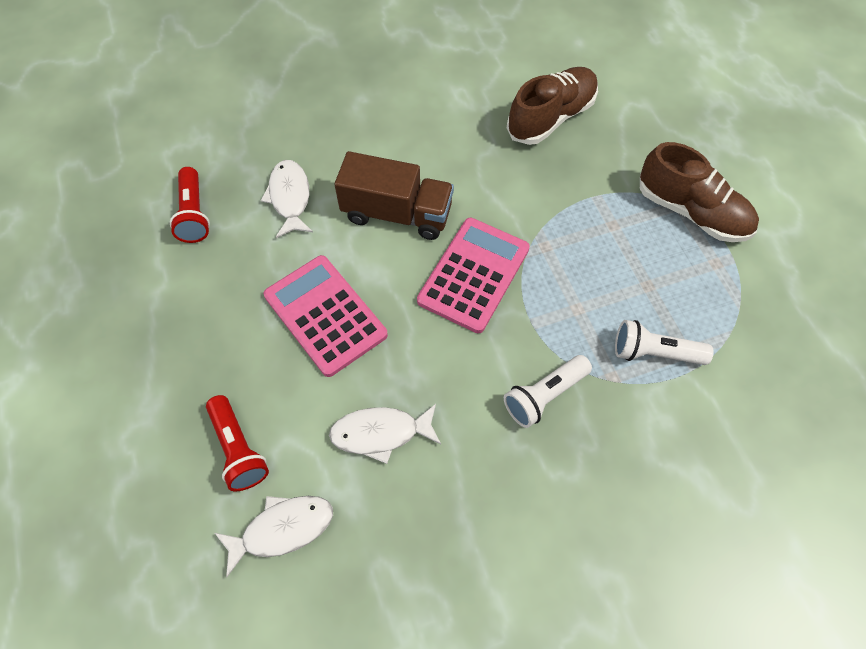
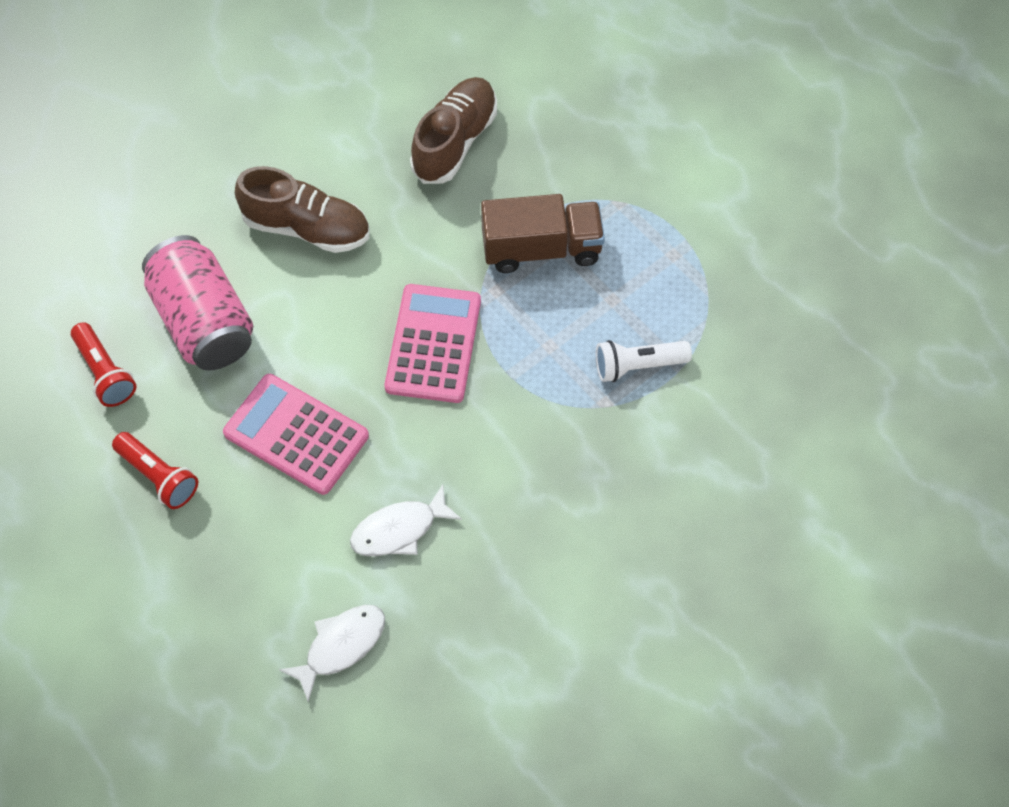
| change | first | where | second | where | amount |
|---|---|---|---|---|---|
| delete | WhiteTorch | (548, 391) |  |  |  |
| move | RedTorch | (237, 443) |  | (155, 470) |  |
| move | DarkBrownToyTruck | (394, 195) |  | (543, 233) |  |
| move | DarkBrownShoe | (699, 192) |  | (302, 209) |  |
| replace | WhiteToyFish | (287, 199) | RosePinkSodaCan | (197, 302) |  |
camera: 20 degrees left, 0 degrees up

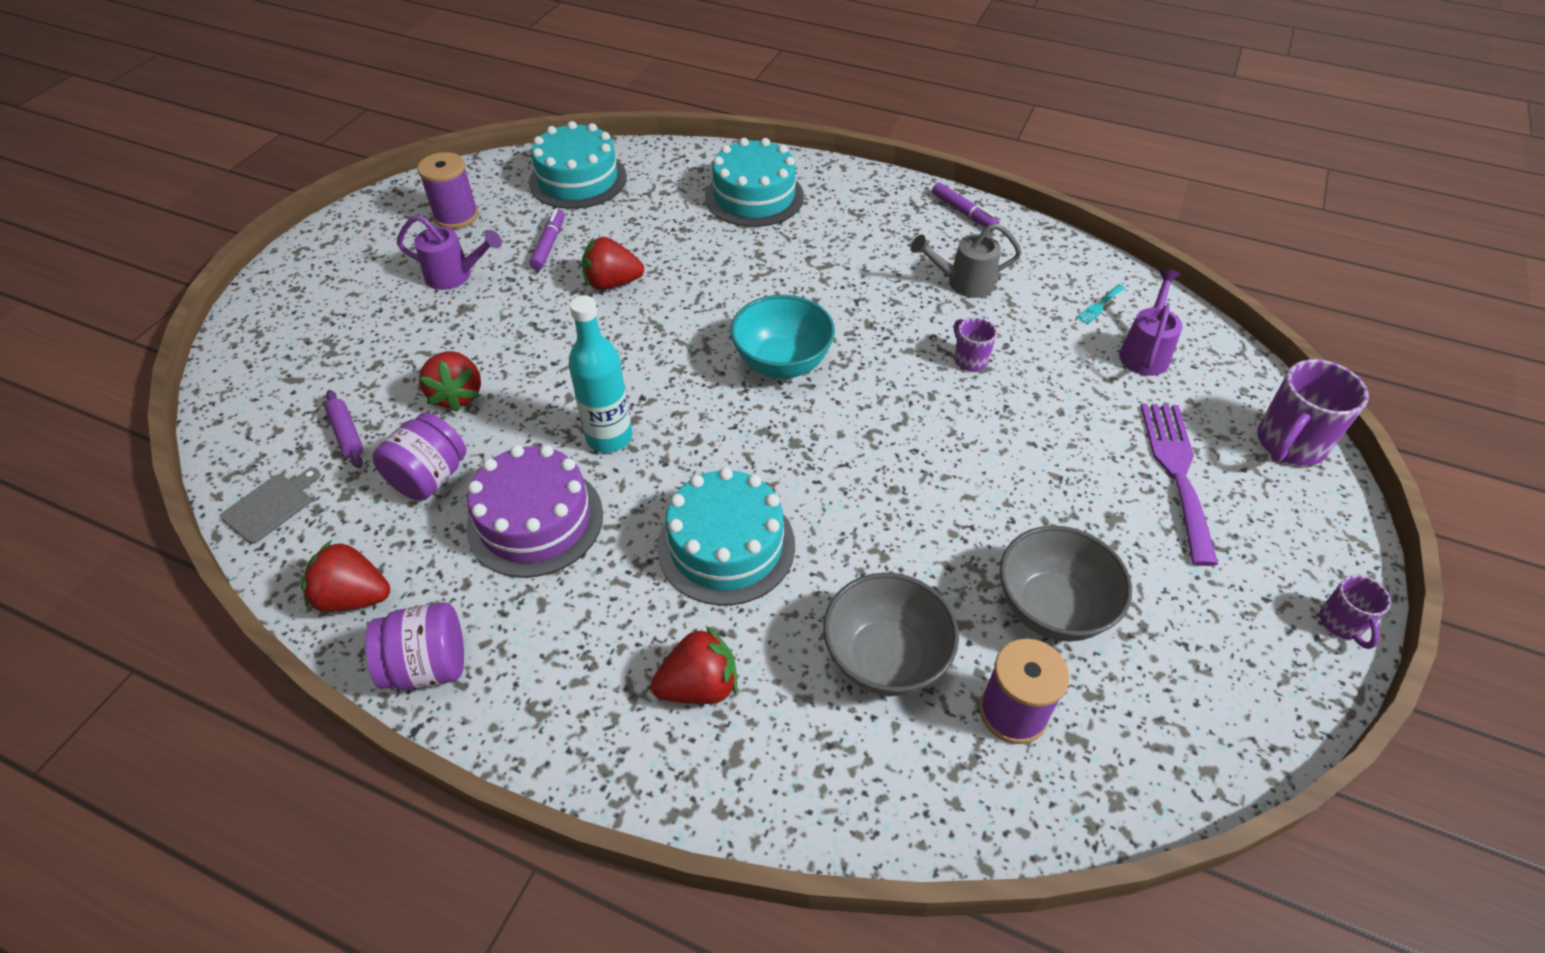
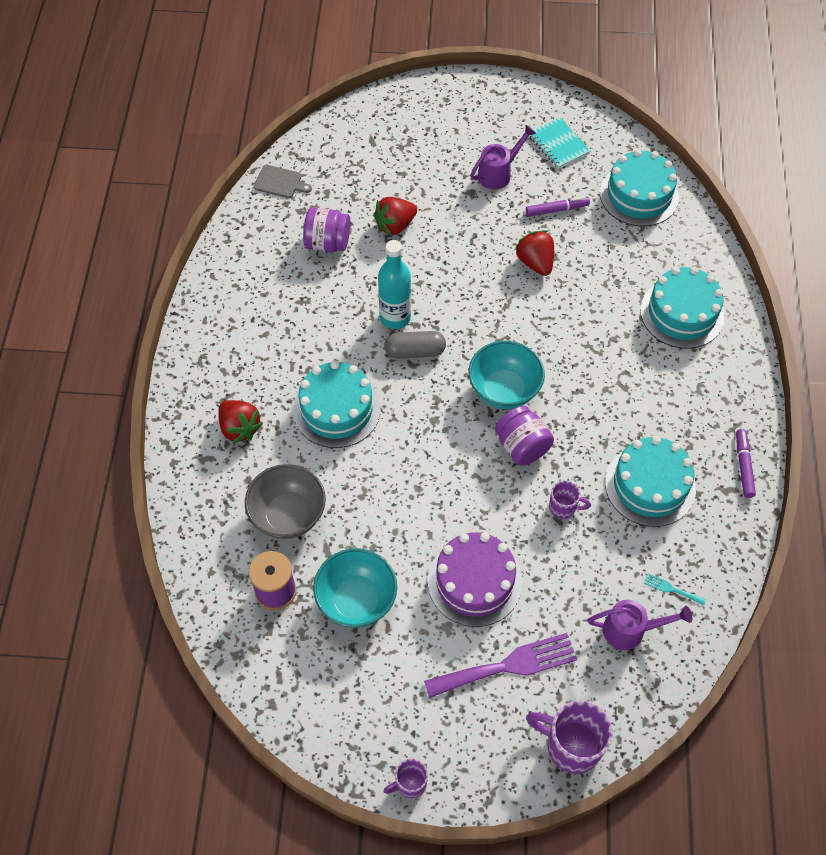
| change | first | where | second | where | amount |
|---|---|---|---|---|---|
| delete | RedStrawberry | (345, 576) |  |  |  |
| delete | VioletPastryRoller | (344, 429) |  |  |  |
| insert |  |  | GrayPillShape | (415, 344) |  |
| move | VioletJamJar | (414, 646) |  | (524, 436) |  |
| move | VioletGateau | (534, 511) |  | (475, 579) |  |
| replace | VioletSpool | (447, 190) | AquaNotepad | (560, 143) |  |
| replace | GraySprinklingCan | (966, 260) | AquaGateau | (650, 481) |  |
| recolor | GrayDeepDish | (1066, 583) | AquaDeepDish | (355, 588) |  |
| rotate | VioletSprinklingCan | (449, 252) |  | (503, 157) | 120 degrees counterclockwise |
| rotate | VioletMarkerPen | (965, 207) |  | (746, 463) | 150 degrees clockwise |
| rotate | VioletCoffeeMug | (975, 344) |  | (570, 499) | 60 degrees clockwise |
camera: 70 degrees right, 10 degrees up

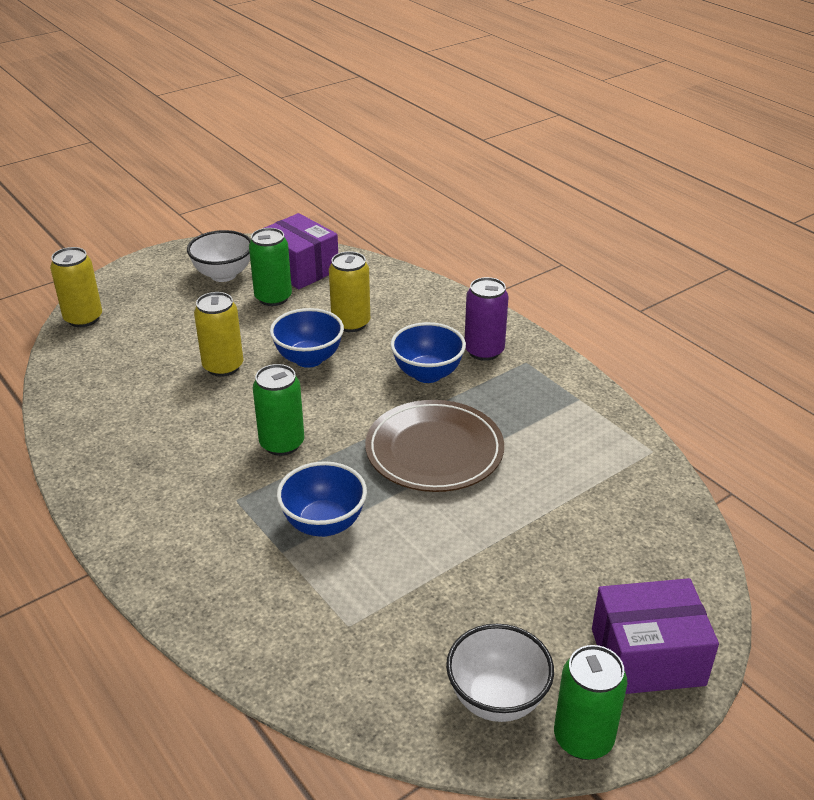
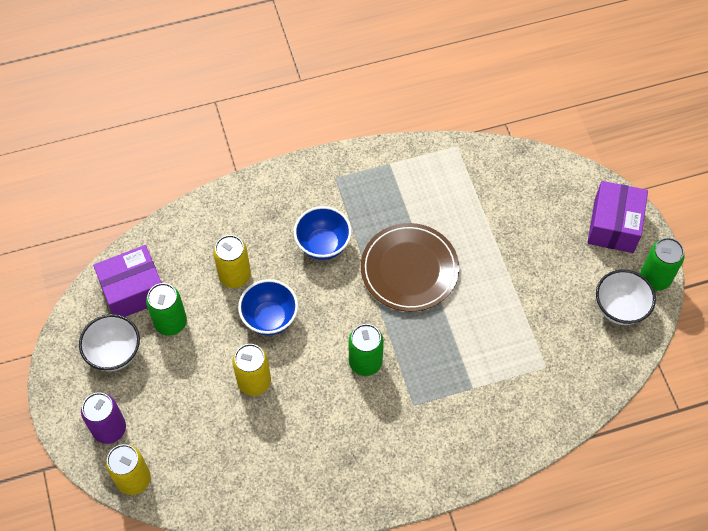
| change | first | where | second | where | amount |
|---|---|---|---|---|---|
| delete | RoyalBlueDeepDish | (322, 499) |  |  |  |
| move | VioletSodaCan | (486, 319) |  | (103, 418) |  |
camera: 70 degrees left, 25 degrees up

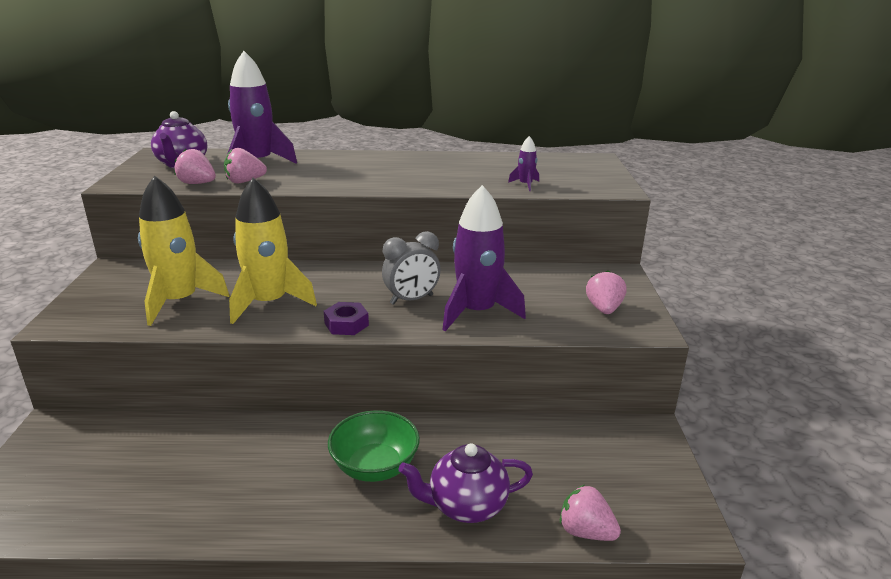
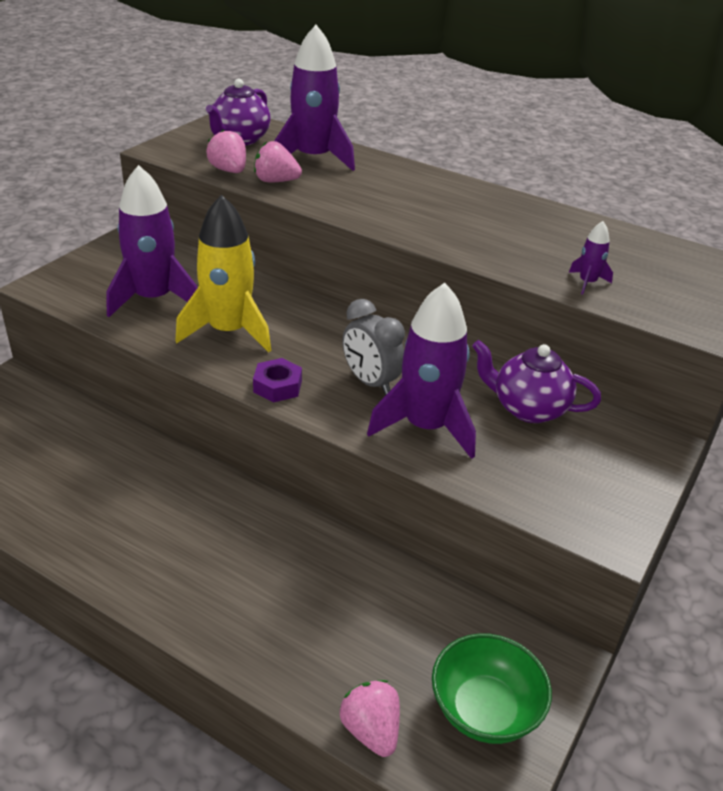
| change | first | where | second | where | amount |
|---|---|---|---|---|---|
| delete | RosePinkStrawberry | (606, 292) |  |  |  |
| move | EmeraldDeepDish | (374, 446) |  | (492, 688) |  |
| move | VioletTeaPot | (465, 483) |  | (536, 381) |  |
| recolor | BrightYellowToyRocket | (184, 250) | VioletToyRocket | (151, 241) |  |
| rotate | GrayClock | (411, 268) |  | (373, 347) | 45 degrees clockwise |
camera: 30 degrees right, 10 degrees up

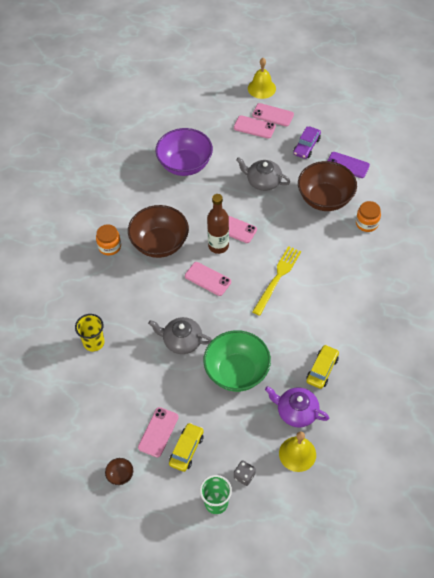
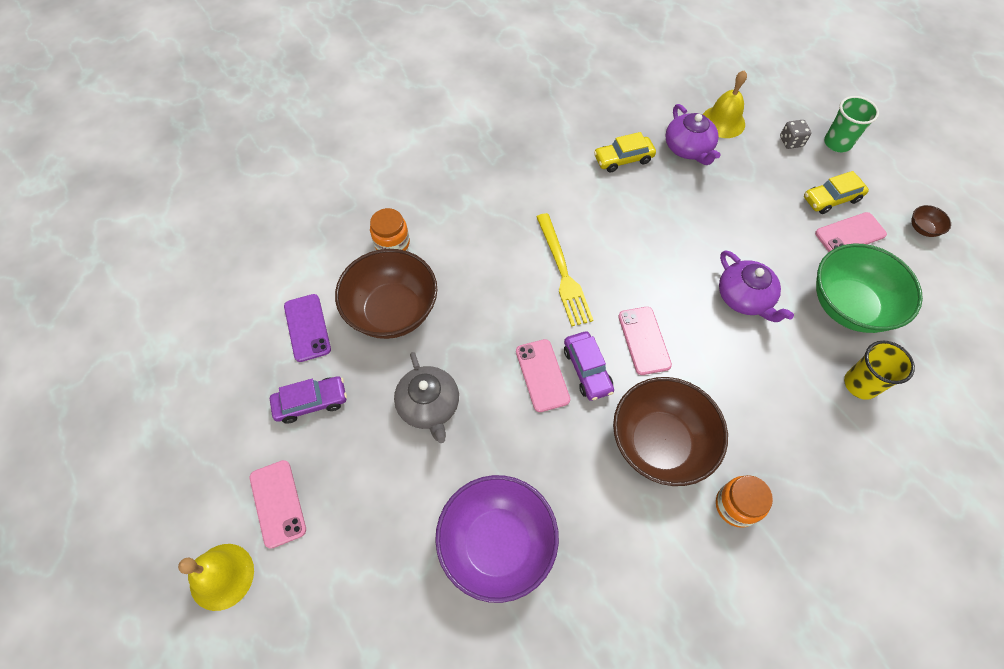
| change | first | where | second | where | amount |
|---|---|---|---|---|---|
| delete | RosePinkMobilePhone | (255, 127) |  |  |  |
| move | EmeraldDeepDish | (237, 361) |  | (869, 288) |  |
| replace | DarkBrownFlask | (218, 224) | VioletToyCar | (589, 366) |  |
| recolor | GrayTeaPot | (180, 335) | VioletTeaPot | (756, 286) |  |
| rotate | BrightYellowTableFork | (276, 281) |  | (565, 269) | 90 degrees counterclockwise |
camera: 135 degrees left, 5 degrees up

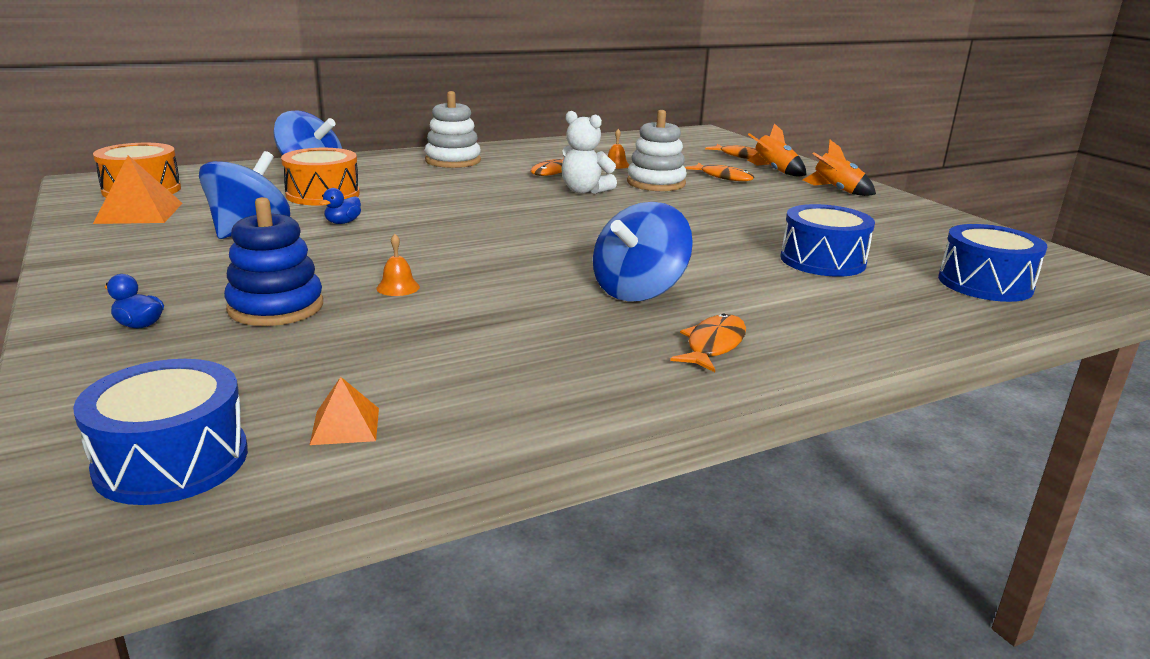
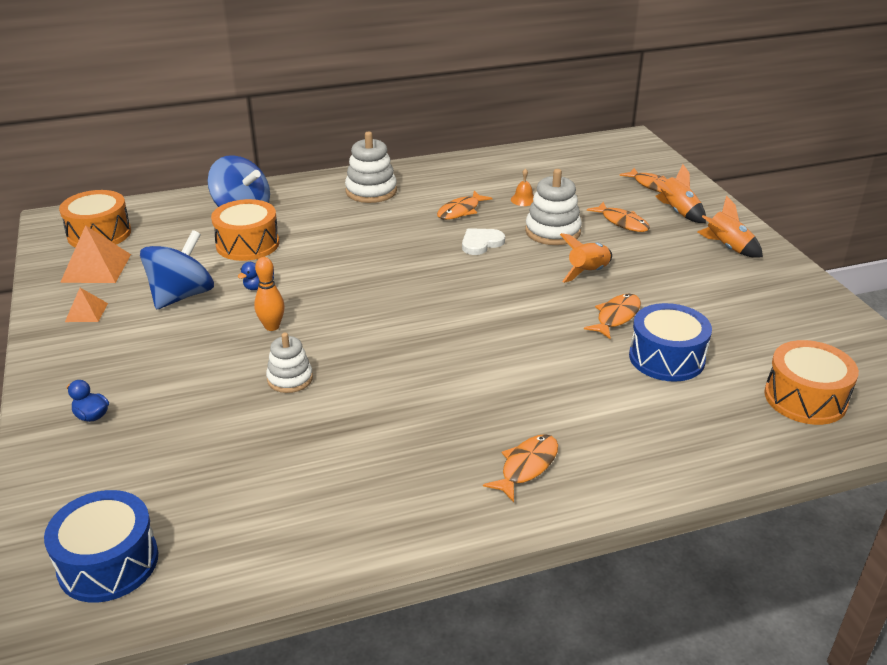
| change | first | where | second | where | amount |
|---|---|---|---|---|---|
| delete | RoyalBlueStackingToy | (273, 261) |  |  |  |
| delete | RoyalBlueSpinningTop | (643, 251) |  |  |  |
| insert |  |  | BrightOrangeTenpin | (269, 294) |  |
| insert |  |  | BrightOrangeToyRocket | (586, 258) |  |
| insert |  |  | BrightOrangeToyFish | (612, 317) |  |
| move | BrightOrangePyramidShape | (344, 411) |  | (86, 305) |  |
| replace | BrightOrangeHandBell | (398, 265) | WhiteStackingToy | (289, 363) |  |
| replace | WhiteTeddyBear | (589, 152) | WhiteHeart | (483, 241) |  |
| recolor | RoyalBlueDrum | (992, 263) | BrightOrangeDrum | (811, 382) |  |
camera: 10 degrees right, 10 degrees up

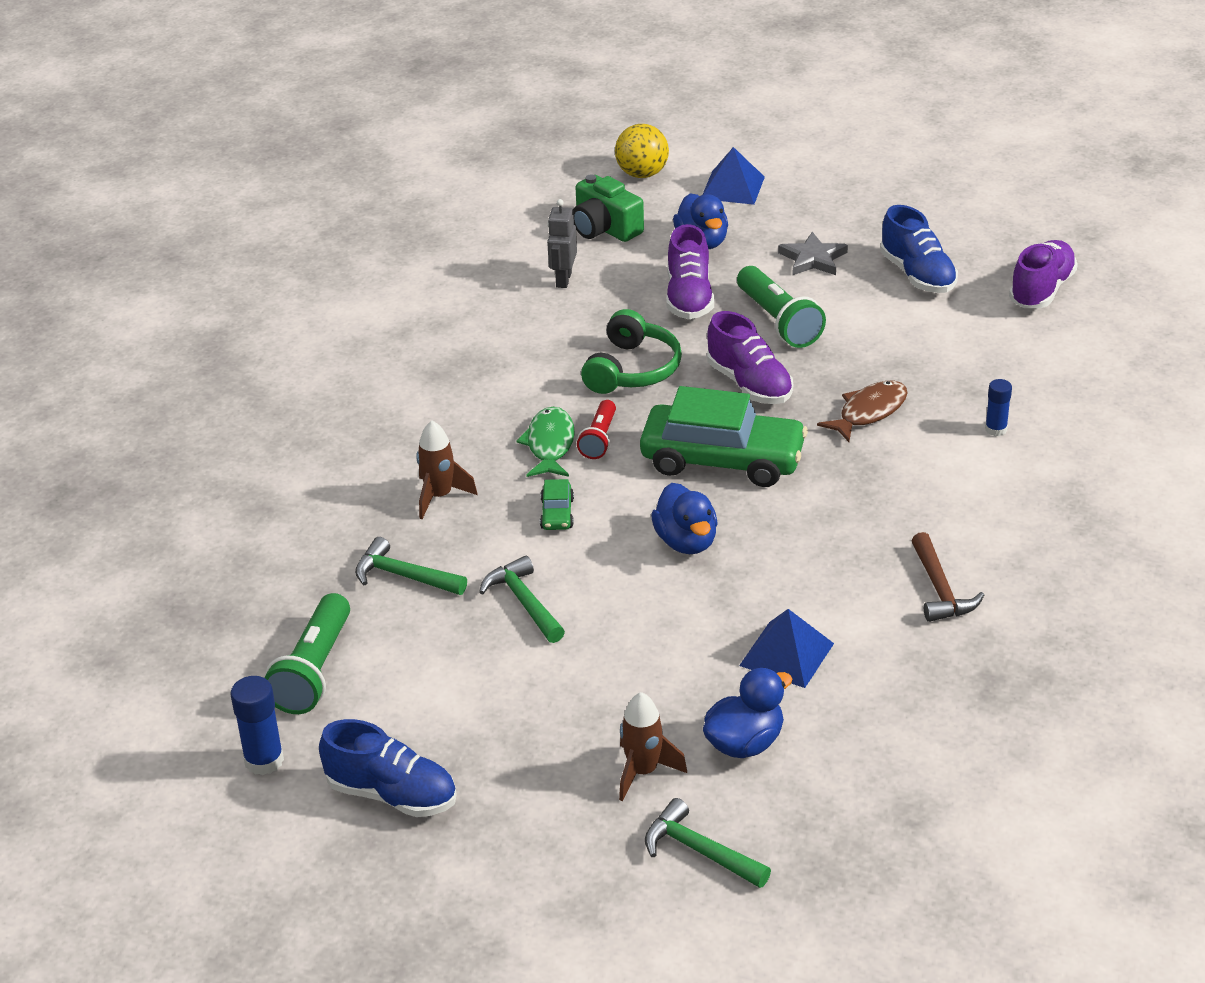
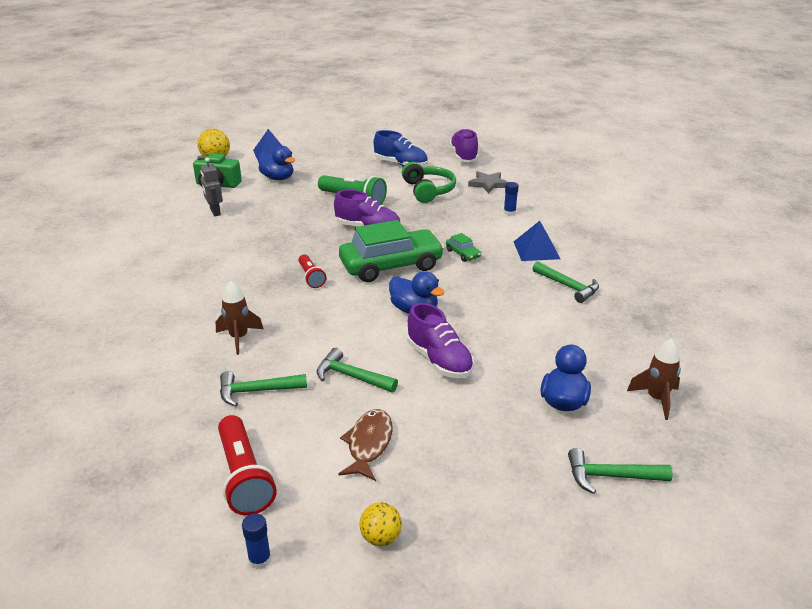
| change | first | where | second | where | amount |
|---|---|---|---|---|---|
| delete | EmeraldToyFish | (545, 442) |  |  |  |
| move | EmeraldToyCar | (557, 504) |  | (463, 247) |  |
| move | EmeraldOverEarHeadphones | (631, 351) |  | (429, 182) |  |
| move | DarkBrownToyRocket | (653, 746) |  | (654, 379) |  |
| move | VioletShoe | (690, 271) |  | (440, 340) |  |
| move | RoyalBluePyramidShape | (786, 648) |  | (537, 241) |  |
| move | GrayFivePointedStar | (813, 254) |  | (488, 182) |  |
| move | DarkBrownToyFish | (862, 411) |  | (365, 445) |  |
| replace | RoyalBlueShoe | (388, 768) | BrightYellowPlayBall | (380, 524) |  |
| recolor | EmeraldTorch | (307, 653) | RedTorch | (247, 465) |  |
| recolor | DarkBrownCarpenter'sHammer | (947, 577) | EmeraldCarpenter'sHammer | (566, 282) |  |
| resize | RoyalBlueGlue | (257, 725) |  | (256, 541) | x0.65 |
camera: 35 degrees left, 5 degrees down

